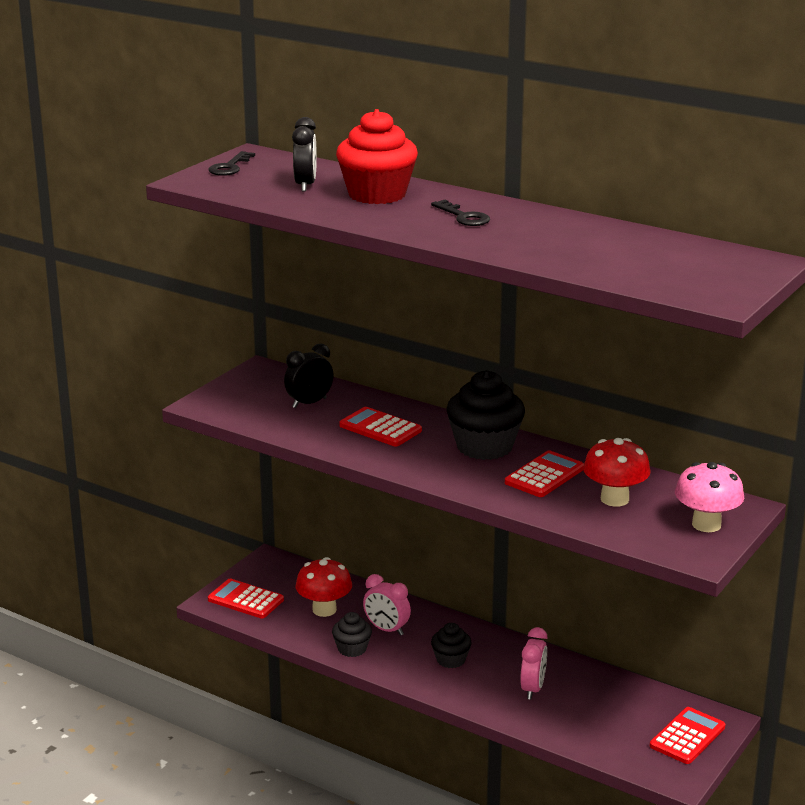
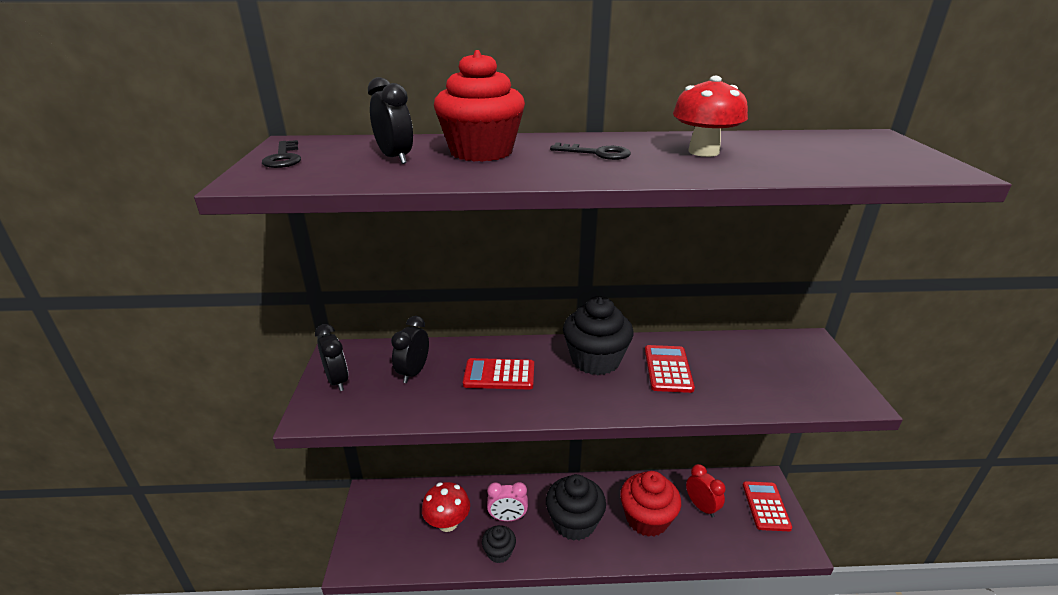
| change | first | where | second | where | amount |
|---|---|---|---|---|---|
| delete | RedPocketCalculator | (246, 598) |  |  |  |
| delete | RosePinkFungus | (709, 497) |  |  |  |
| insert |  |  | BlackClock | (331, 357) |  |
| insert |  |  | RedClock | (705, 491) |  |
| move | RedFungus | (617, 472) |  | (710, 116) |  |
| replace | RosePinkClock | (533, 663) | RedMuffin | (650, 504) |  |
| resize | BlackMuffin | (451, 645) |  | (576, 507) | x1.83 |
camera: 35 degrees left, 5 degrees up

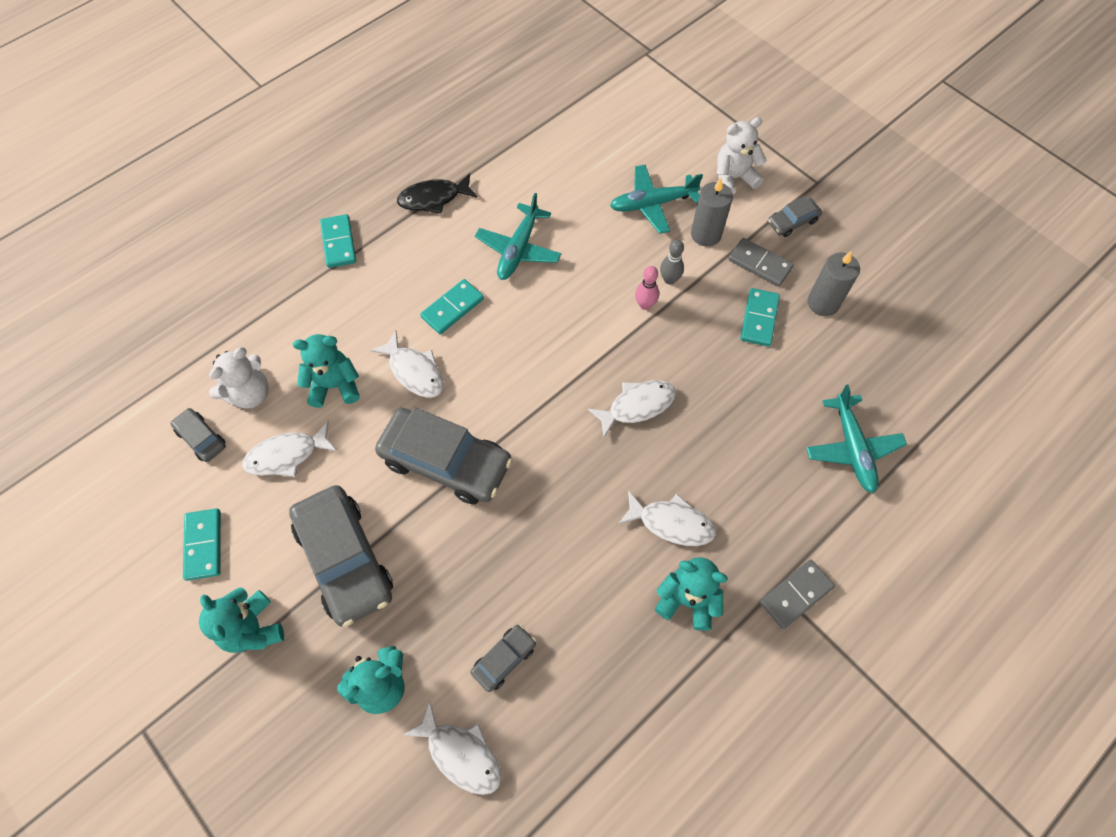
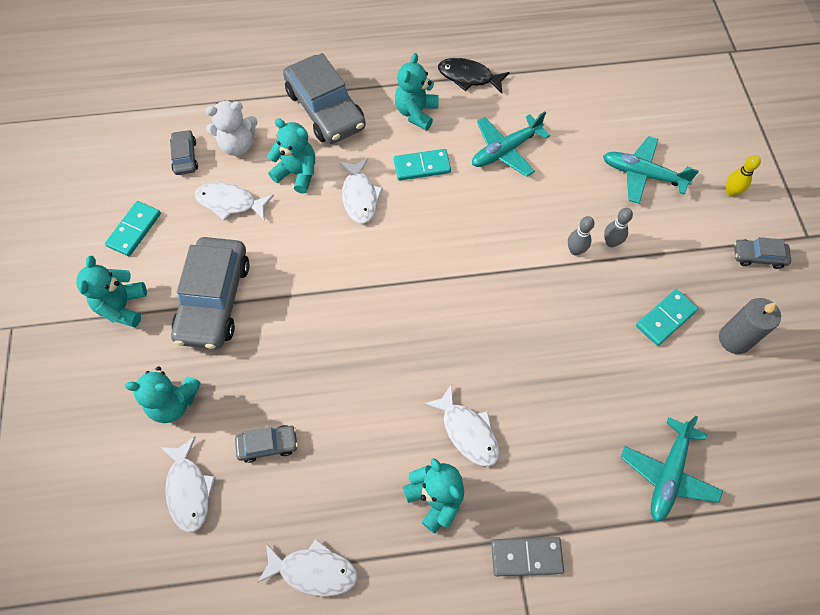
| change | first | where | second | where | amount |
|---|---|---|---|---|---|
| delete | AquaDomino | (338, 241) |  |  |  |
| delete | GrayCandle | (712, 212) |  |  |  |
| delete | GrayDomino | (761, 262) |  |  |  |
| insert |  |  | AquaTeddyBear | (417, 91) |  |
| move | GrayToyCar | (444, 455) |  | (324, 98) |  |
| move | WhiteToyFish | (632, 408) |  | (307, 567) |  |
| replace | WhiteTeddyBear | (742, 156) | BrightYellowTenpin | (743, 176) |  |
| recolor | RosePinkTenpin | (647, 288) | GrayTenpin | (581, 236) |  |
camera: 35 degrees right, 0 degrees up

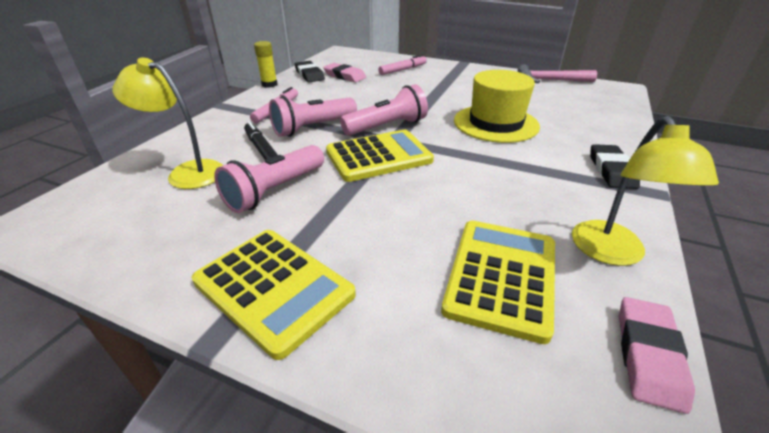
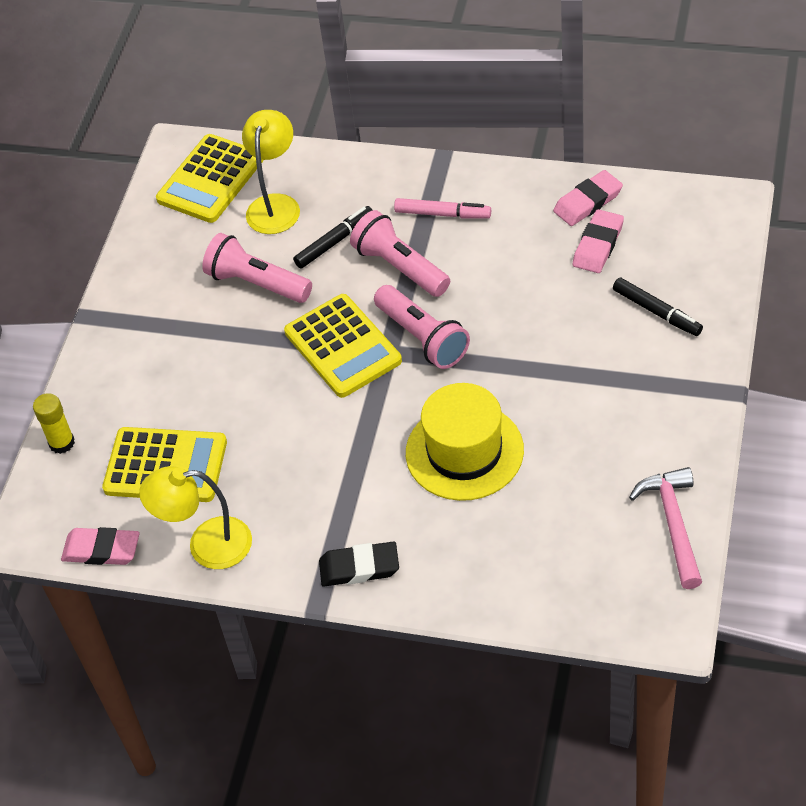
| change | first | where | second | where | amount |
|---|---|---|---|---|---|
| move | BrightYellowPocketCalculator | (274, 295) |  | (210, 178) |  |
| move | BrightYellowGlue | (266, 64) |  | (54, 423) |  |
| recolor | BlackPencilEraser | (310, 72) | RosePinkPencilEraser | (588, 198) |  |
| recolor | RosePinkMarkerPen | (402, 65) | BlackMarkerPen | (658, 307) |  |
camera: 85 degrees right, 15 degrees up

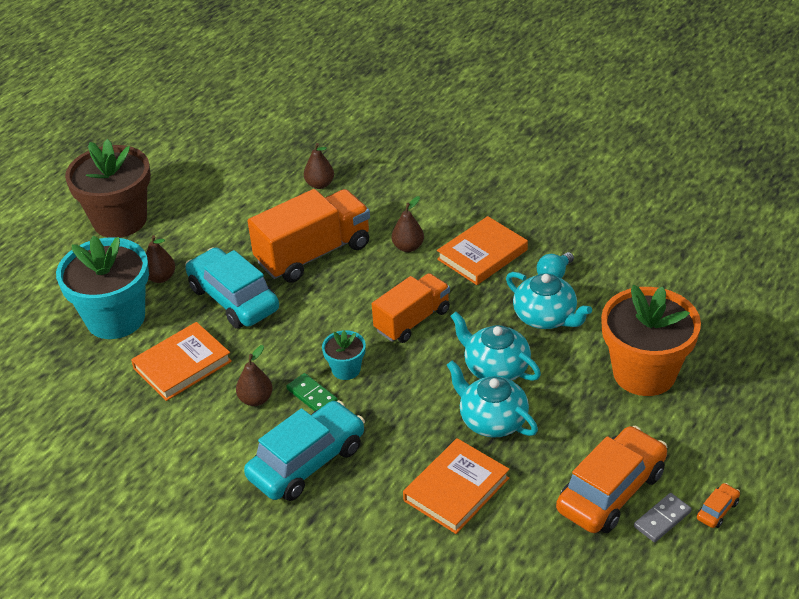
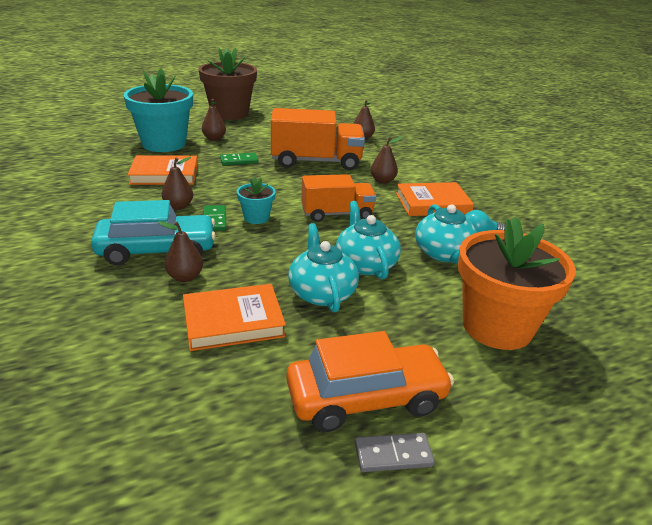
| change | first | where | second | where | amount |
|---|---|---|---|---|---|
| delete | BrightOrangeToyCar | (718, 505) |  |  |  |
| insert |  |  | DarkBrownPear | (180, 251) |  |
| replace | AquaToyCar | (232, 288) | EmeraldDomino | (239, 159) |  |
camera: 30 degrees right, 10 degrees down

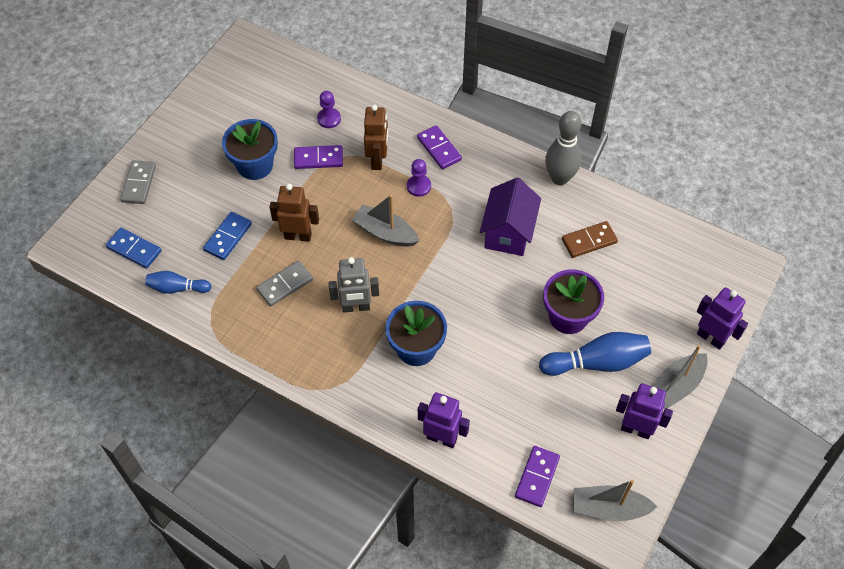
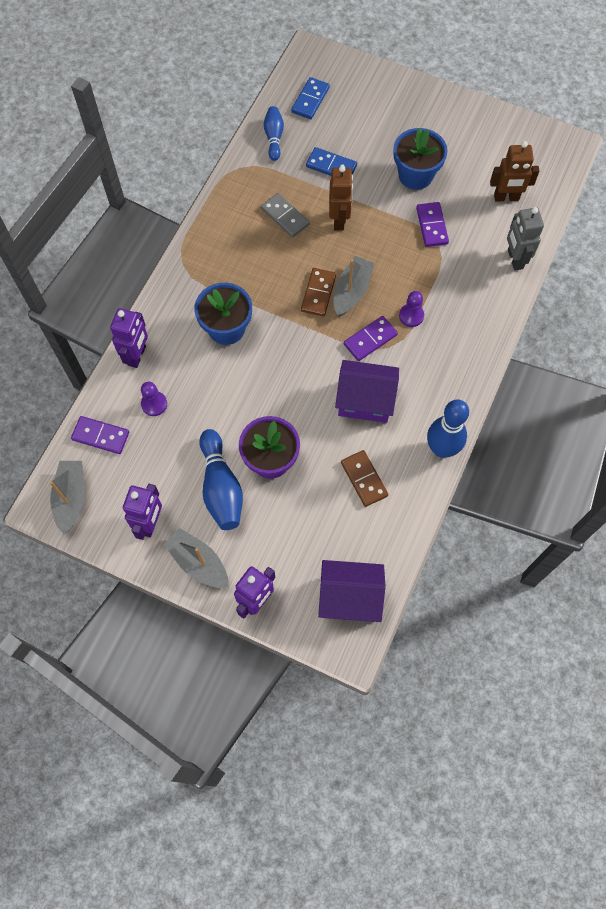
| change | first | where | second | where | amount |
|---|---|---|---|---|---|
| delete | GrayDomino | (138, 182) |  |  |  |
| insert |  |  | DarkBrownDomino | (318, 292) |  |
| insert |  |  | VioletHouse | (351, 591) |  |
| move | VioletPawn | (329, 109) |  | (154, 399) |  |
| move | GrayToyRobot | (354, 285) |  | (525, 238) |  |
| move | DarkBrownToyRobot | (376, 137) |  | (514, 171) |  |
| move | VioletDomino | (439, 147) |  | (371, 338) |  |
| recolor | GrayTenpin | (563, 148) | RoyalBlueTenpin | (448, 428) |  |
camera: 85 degrees right, 10 degrees up

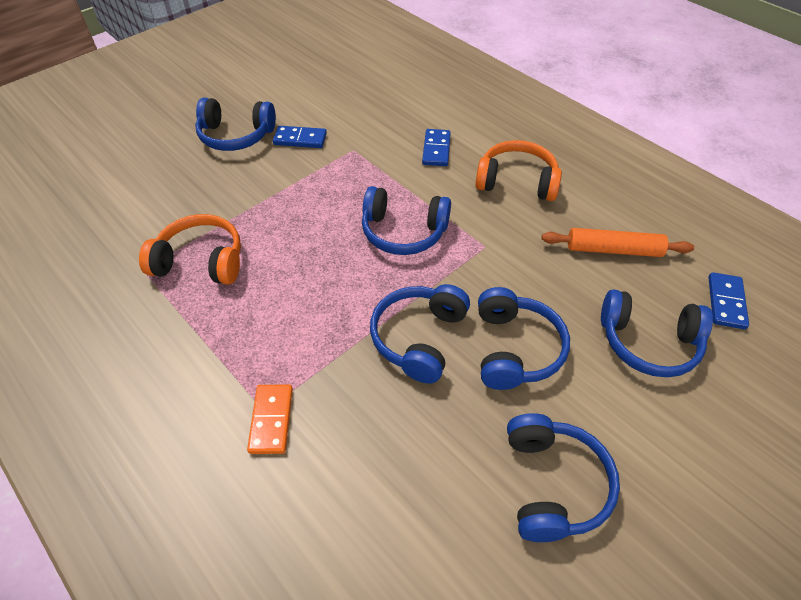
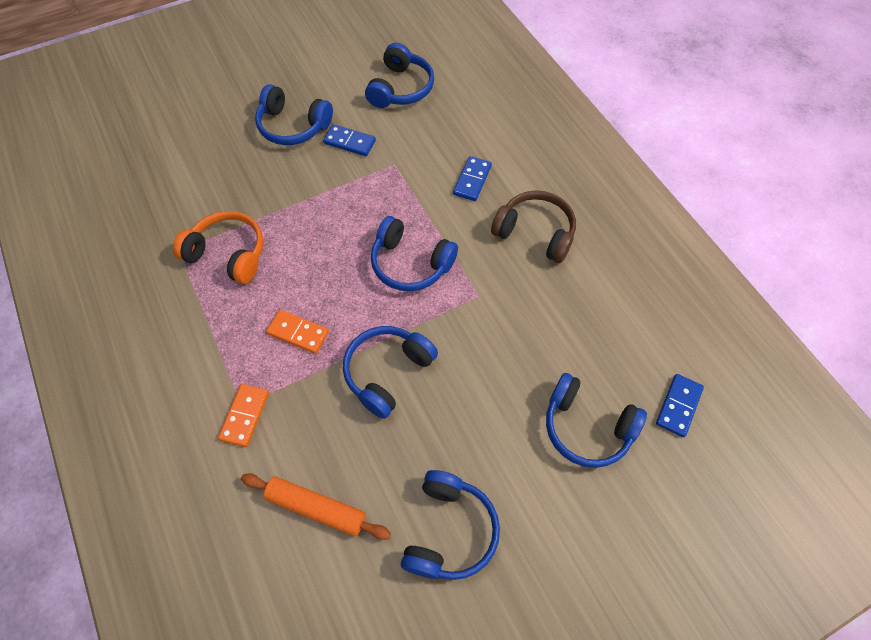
| change | first | where | second | where | amount |
|---|---|---|---|---|---|
| insert |  |  | BrightOrangeDomino | (297, 332) |  |
| move | RoyalBlueOverEarHeadphones | (524, 338) |  | (399, 75) |  |
| move | BrightOrangePastryRoller | (618, 242) |  | (316, 506) |  |
| recolor | BrightOrangeOverEarHeadphones | (518, 170) | DarkBrownOverEarHeadphones | (533, 226) |  |
camera: 15 degrees right, 10 degrees up

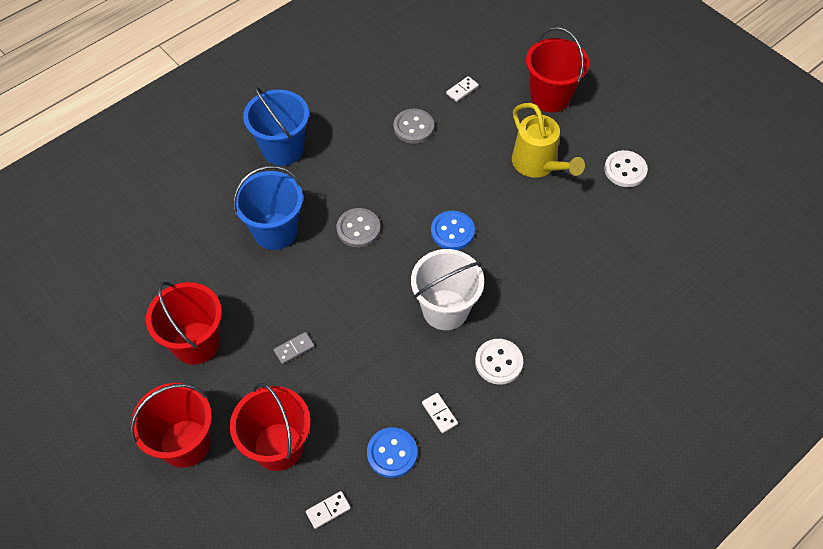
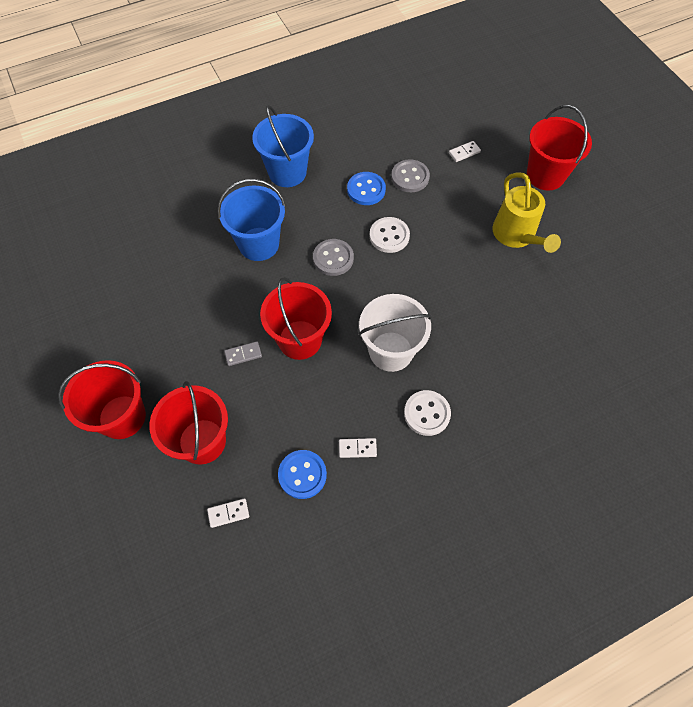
| change | first | where | second | where | amount |
|---|---|---|---|---|---|
| move | RedPail | (184, 323) |  | (296, 318) |  |
| move | RoyalBlueSewingButton | (453, 230) |  | (366, 188) |  |
| move | WhiteSewingButton | (626, 168) |  | (389, 235) |  |
| rotate | WhiteDomino | (440, 413) |  | (358, 448) | 75 degrees counterclockwise |
camera: 15 degrees right, 5 degrees up

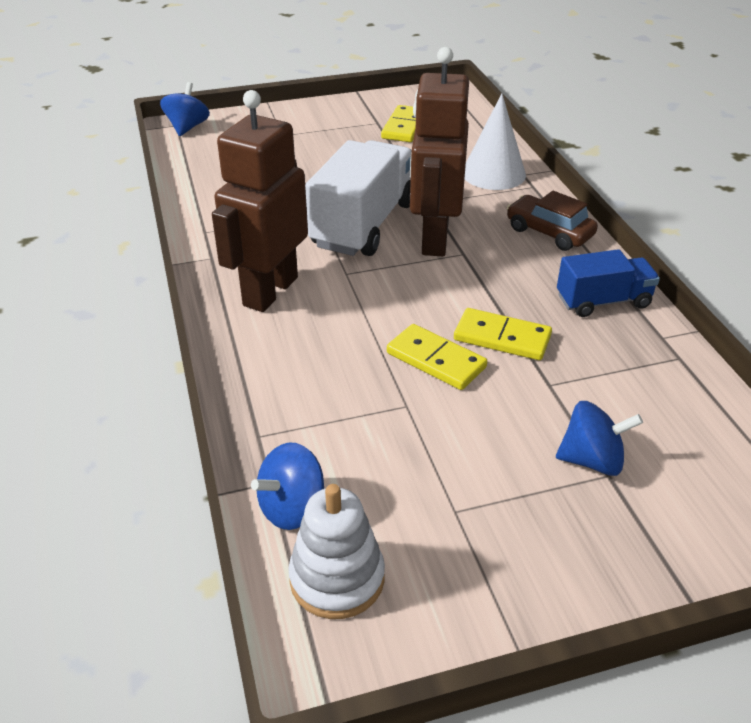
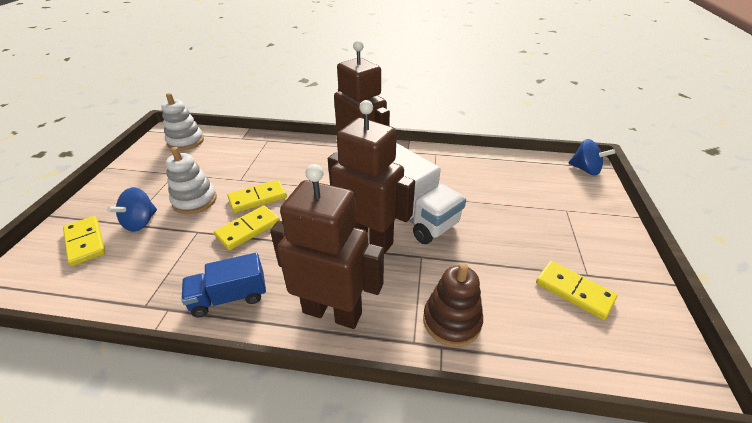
| change | first | where | second | where | amount |
|---|---|---|---|---|---|
| delete | RoyalBlueSpinningTop | (287, 486) |  |  |  |
| insert |  |  | BrightYellowDomino | (84, 241) |  |
| insert |  |  | WhiteStackingToy | (191, 180) |  |
| replace | WhiteSolidCone | (495, 141) | DarkBrownStackingToy | (453, 305) |  |
| replace | DarkBrownToyCar | (552, 221) | DarkBrownToyRobot | (327, 246) |  |
| rotate | RoyalBlueToyTruck | (608, 283) |  | (223, 285) | 60 degrees clockwise |
camera: 115 degrees right, 0 degrees up

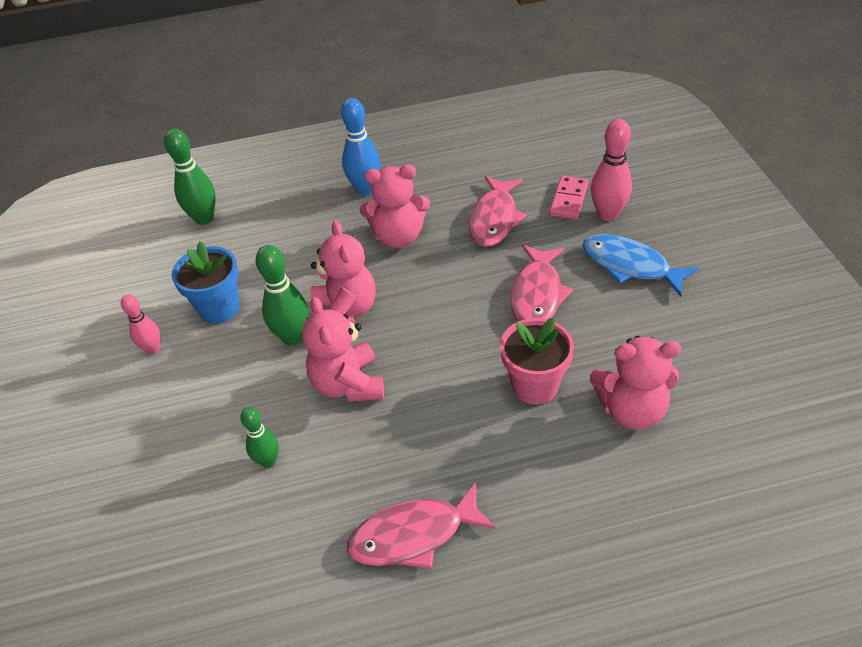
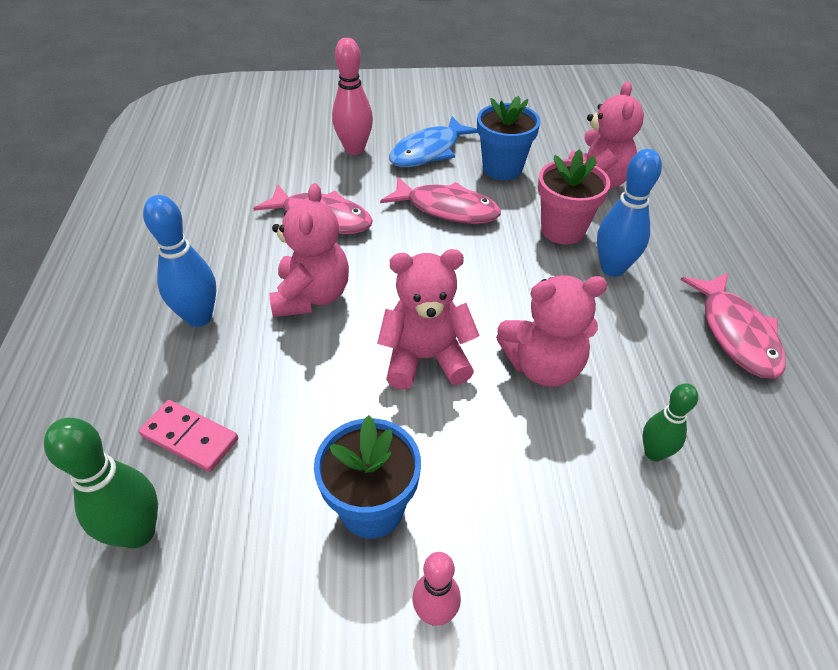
| change | first | where | second | where | amount |
|---|---|---|---|---|---|
| delete | EmeraldTenpin | (282, 295) |  |  |  |
| insert |  |  | RoyalBluePlantPot | (509, 138) |  |
| insert |  |  | RoyalBlueTenpin | (629, 213) |  |
| move | RosePinkDomino | (568, 197) |  | (188, 436) |  |
camera: 85 degrees left, 0 degrees up

